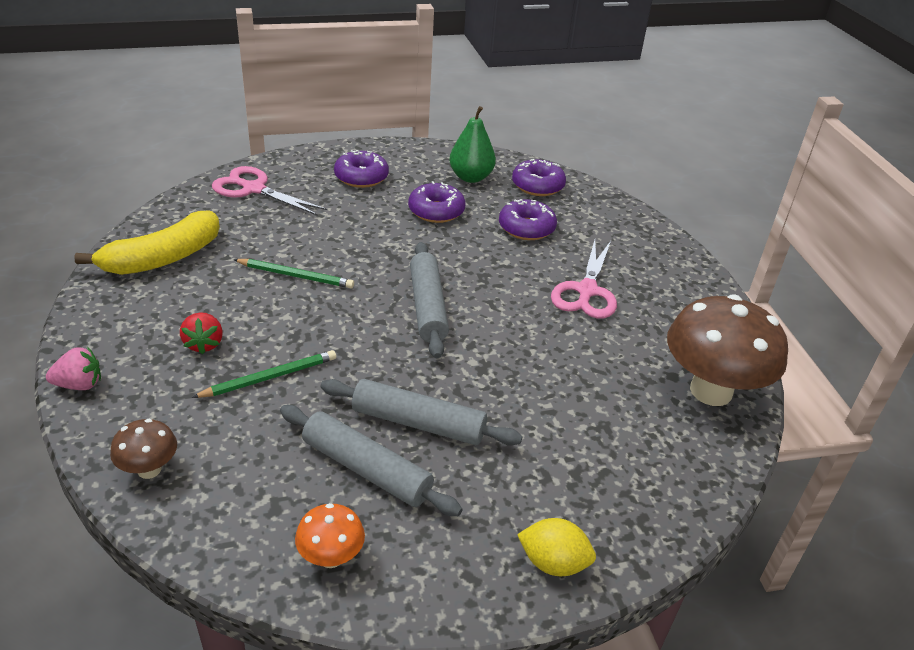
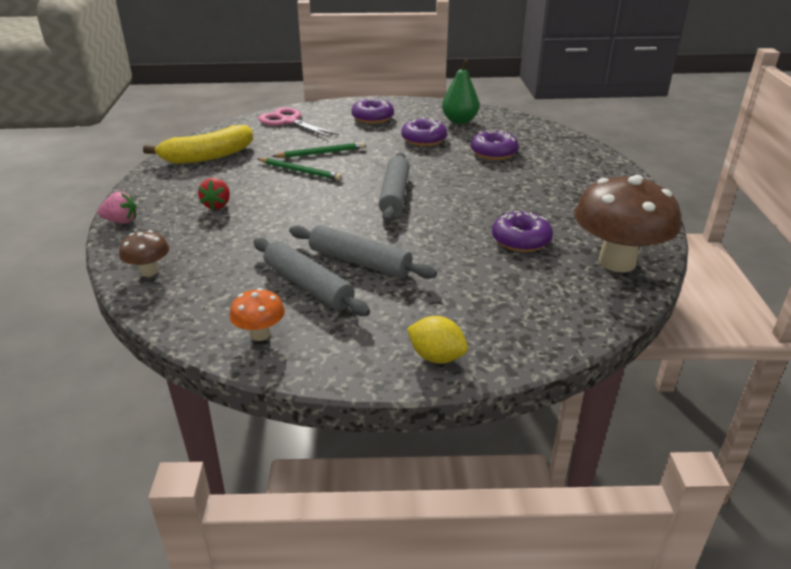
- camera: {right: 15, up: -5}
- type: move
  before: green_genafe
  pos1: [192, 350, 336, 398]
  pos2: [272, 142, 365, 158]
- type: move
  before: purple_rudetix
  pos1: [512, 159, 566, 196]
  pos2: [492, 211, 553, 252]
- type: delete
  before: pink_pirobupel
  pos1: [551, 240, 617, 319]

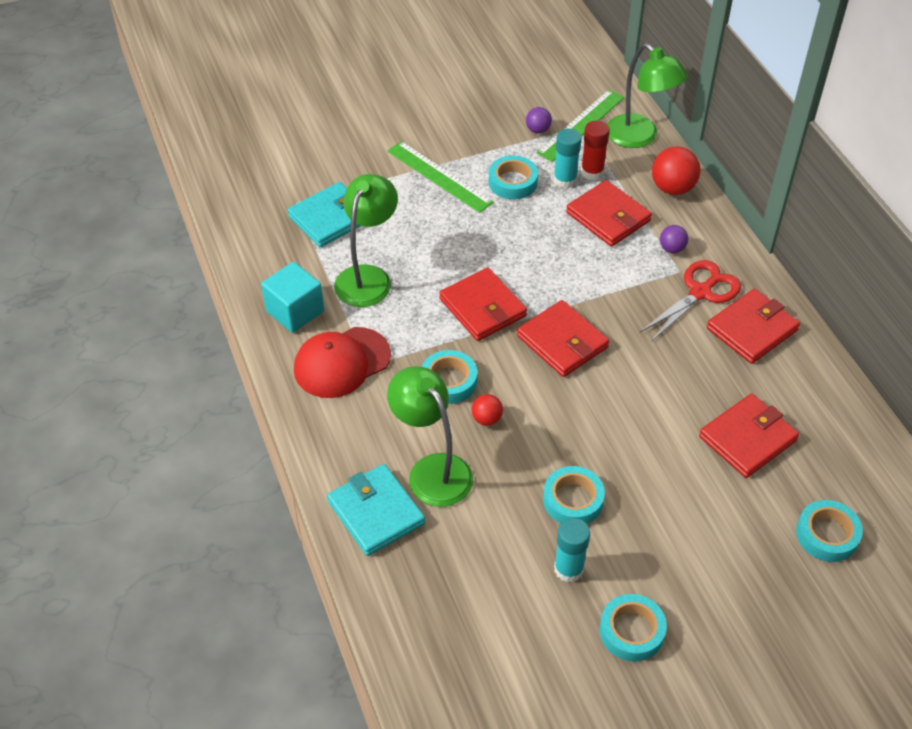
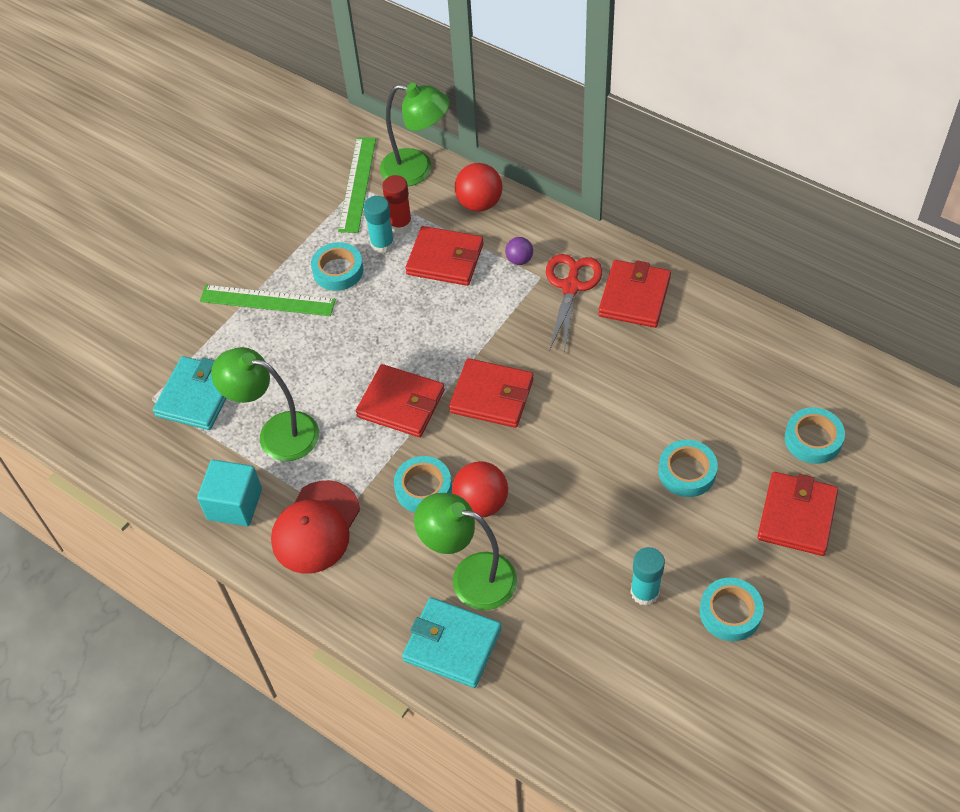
- camera: {right: -30, up: 5}
- type: rotate
  before: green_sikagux
  pos1: [334, 174, 398, 307]
  pos2: [211, 347, 319, 461]
  turn: -60
- type: resize
  before: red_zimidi
  pos1: [472, 394, 503, 426]
  pos2: [452, 461, 508, 518]
  scale: 1.76
- type: move
  before: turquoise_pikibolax
  pos1: [543, 466, 605, 524]
  pos2: [658, 440, 718, 497]
- type: move
  before: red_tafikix
  pos1: [699, 393, 799, 478]
  pos2: [757, 472, 838, 556]
- type: delete
  before: purple_zimidi
  pos1: [526, 107, 552, 133]

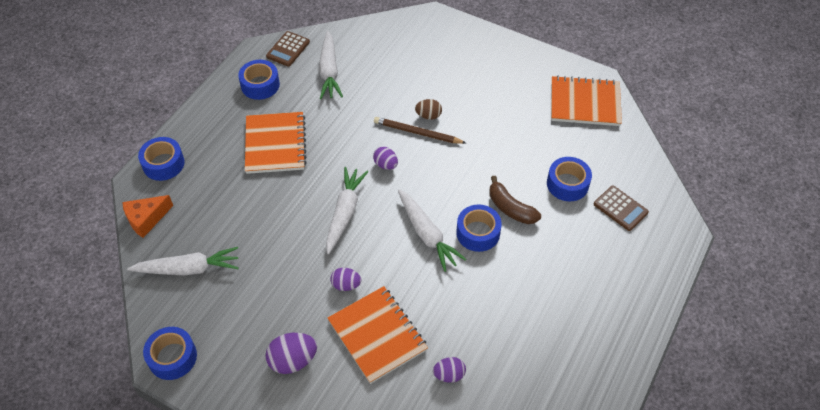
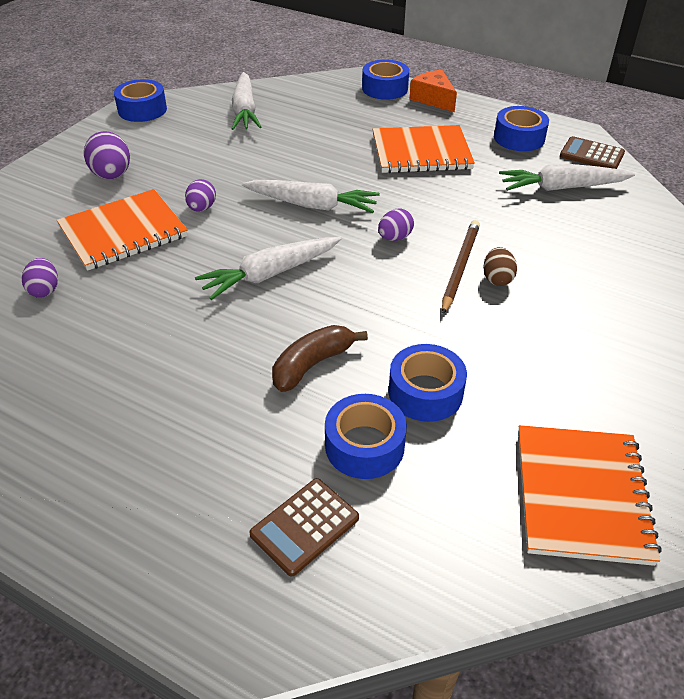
- camera: {right: 90, up: -10}
- type: move
  before: blue_pikibolax
  pos1: [456, 205, 502, 252]
  pos2: [388, 344, 467, 422]
- type: move
  before: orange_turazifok
  pos1: [122, 195, 173, 238]
  pos2: [409, 70, 457, 112]

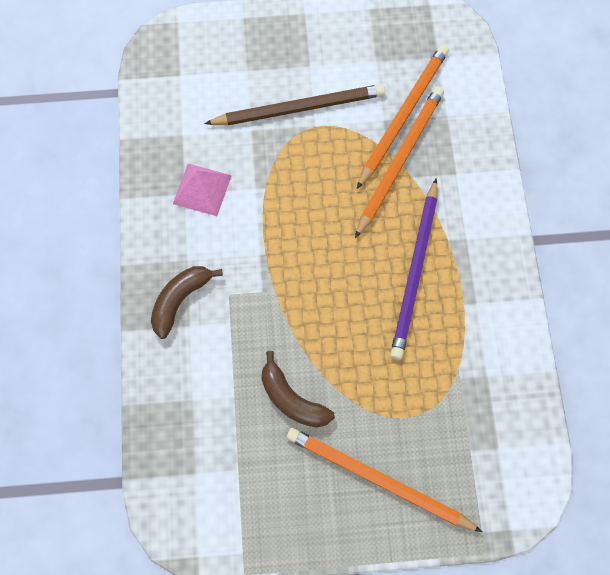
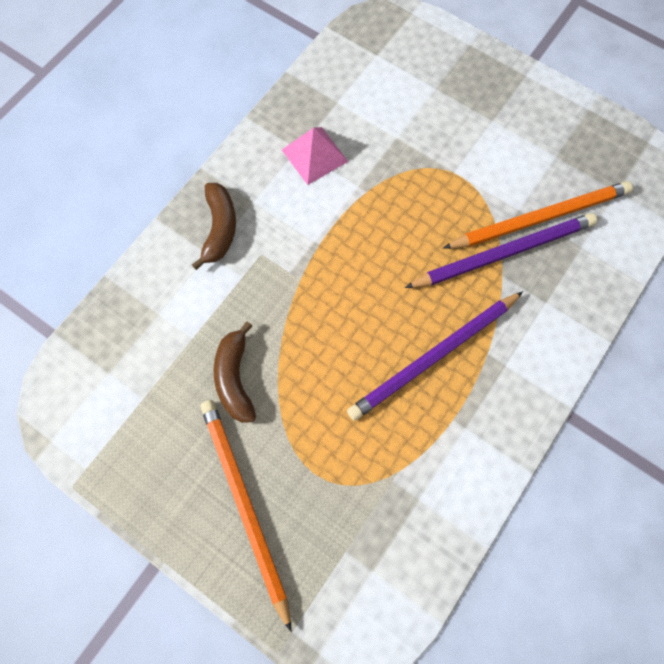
- camera: {right: 40, up: 0}
- type: rotate
  before: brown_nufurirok
  pos1: [151, 266, 223, 339]
  pos2: [192, 183, 236, 270]
  turn: 105
- type: recolor
  before: orange_genafe
  after: purple_genafe
  pos1: [355, 86, 444, 238]
  pos2: [405, 213, 597, 288]
- type: delete
  before: brown_genafe
  pos1: [204, 84, 385, 125]

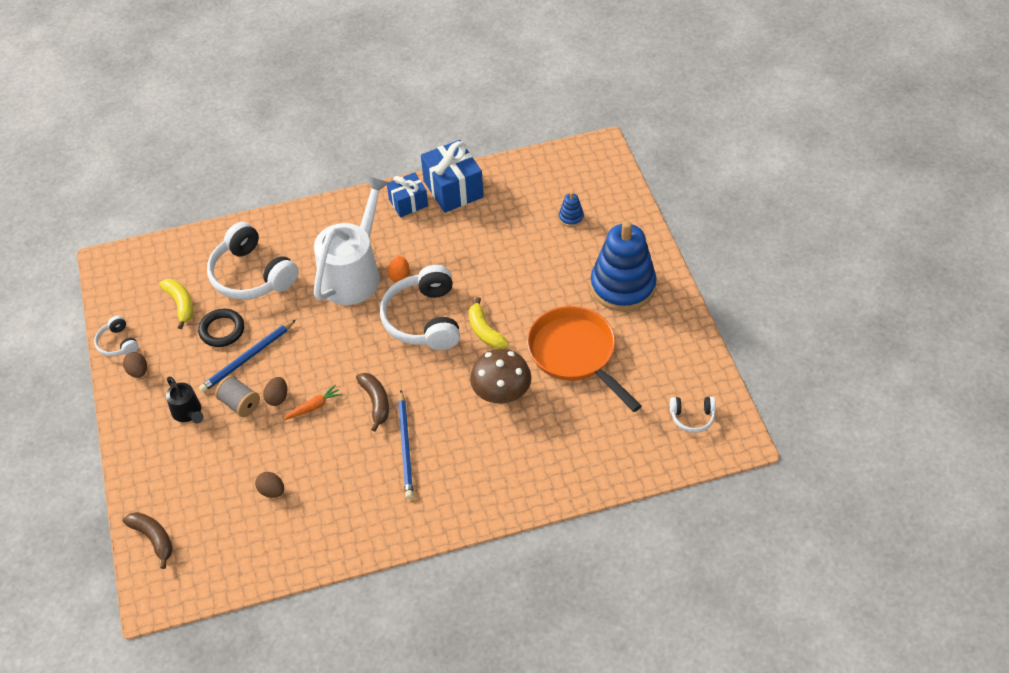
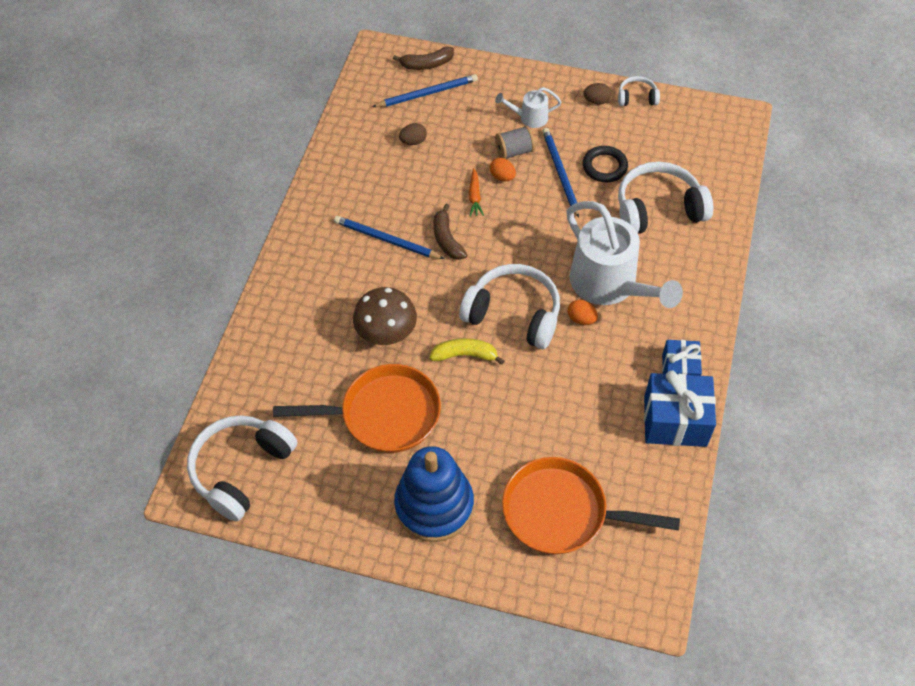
- camera: {right: 120, up: 5}
- type: resize
  before: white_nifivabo
  pos1: [670, 397, 716, 433]
  pos2: [187, 415, 297, 521]
  scale: 2.04
- type: insert
  after: blue_genafe
  pos2: [372, 74, 478, 107]
- type: rotate
  before: brown_nufurirok
  pos1: [356, 373, 389, 432]
  pos2: [433, 204, 467, 260]
  turn: 60
- type: recolor
  before: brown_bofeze
  after: orange_bofeze
  pos1: [263, 377, 287, 406]
  pos2: [490, 158, 516, 181]
- type: recolor
  before: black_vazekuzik
  after: white_vazekuzik
  pos1: [166, 376, 204, 423]
  pos2: [495, 87, 562, 128]
- type: replace
  before: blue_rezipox
  after: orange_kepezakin
  pos1: [559, 192, 584, 227]
  pos2: [502, 457, 680, 554]
- type: delete
  before: yellow_nufurirok
  pos1: [159, 279, 194, 329]

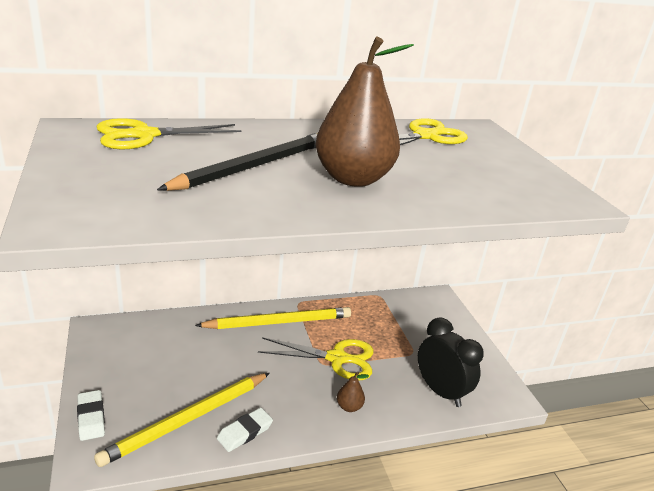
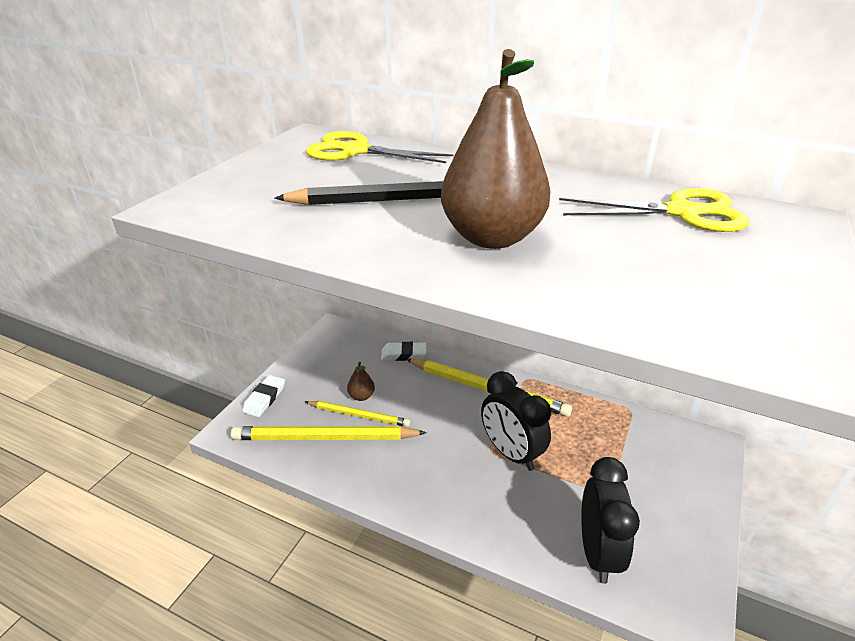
- camera: {right: 45, up: 5}
- type: insert
  after: yellow_genafe
  pos2: [305, 401, 410, 427]
- type: move
  before: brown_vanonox
  pos1: [337, 372, 369, 412]
  pos2: [347, 362, 375, 401]
- type: move
  before: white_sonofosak
  pos1: [217, 408, 273, 452]
  pos2: [381, 342, 427, 361]
- type: replace
  before: yellow_pirobupel
  after: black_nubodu
  pos1: [258, 337, 374, 380]
  pos2: [481, 371, 551, 471]

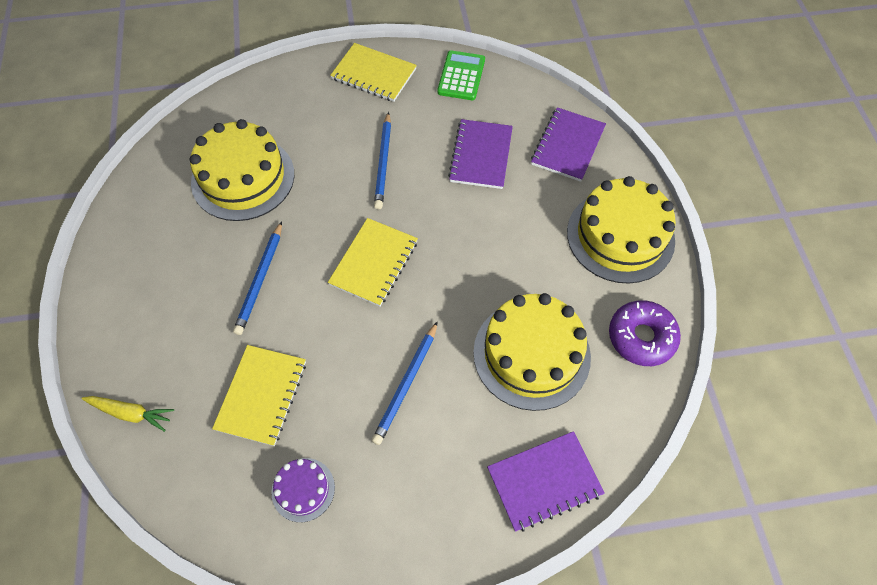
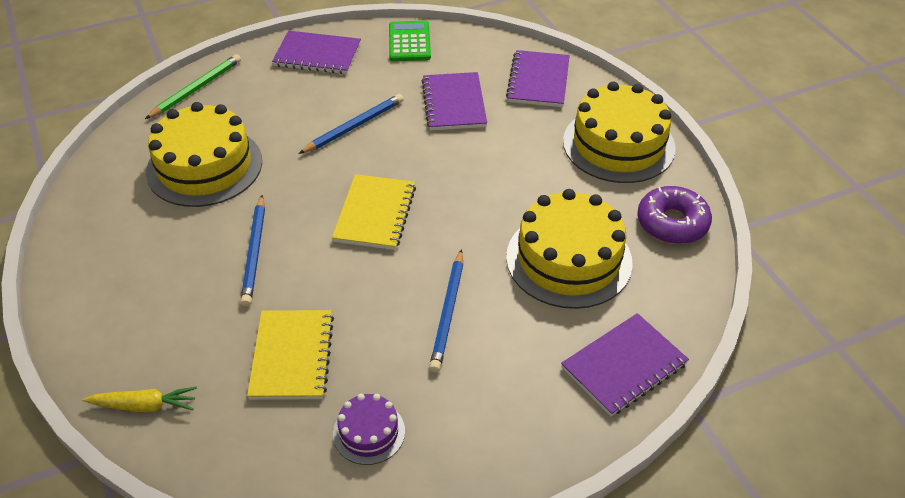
- camera: {right: -15, up: -15}
- type: insert
  after: green_genafe
  pos2: [145, 54, 241, 119]
- type: recolor
  before: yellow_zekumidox
  after: purple_zekumidox
  pos1: [330, 43, 417, 102]
  pos2: [272, 31, 361, 74]
- type: rotate
  before: blue_genafe
  pos1: [374, 112, 391, 209]
  pos2: [298, 94, 404, 154]
  turn: -120

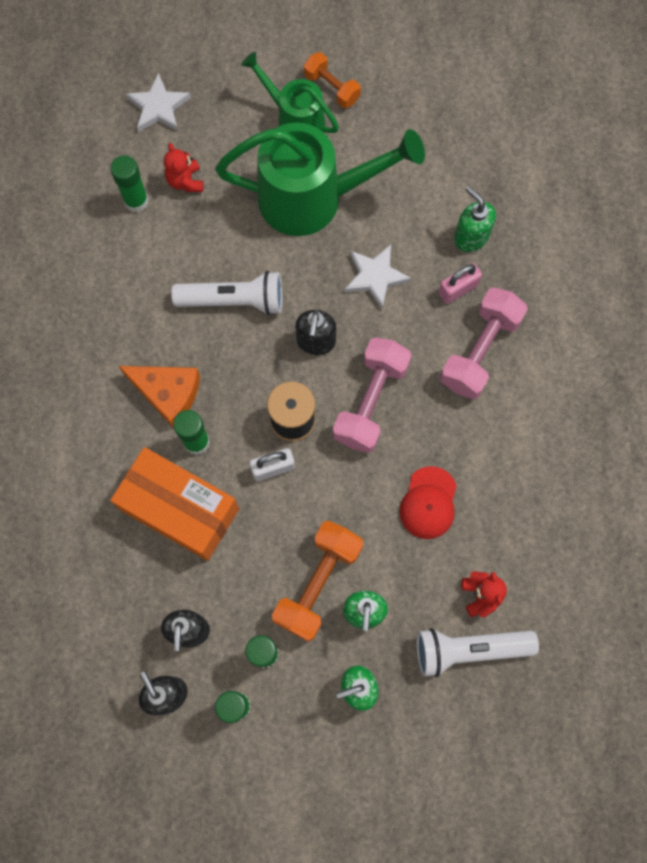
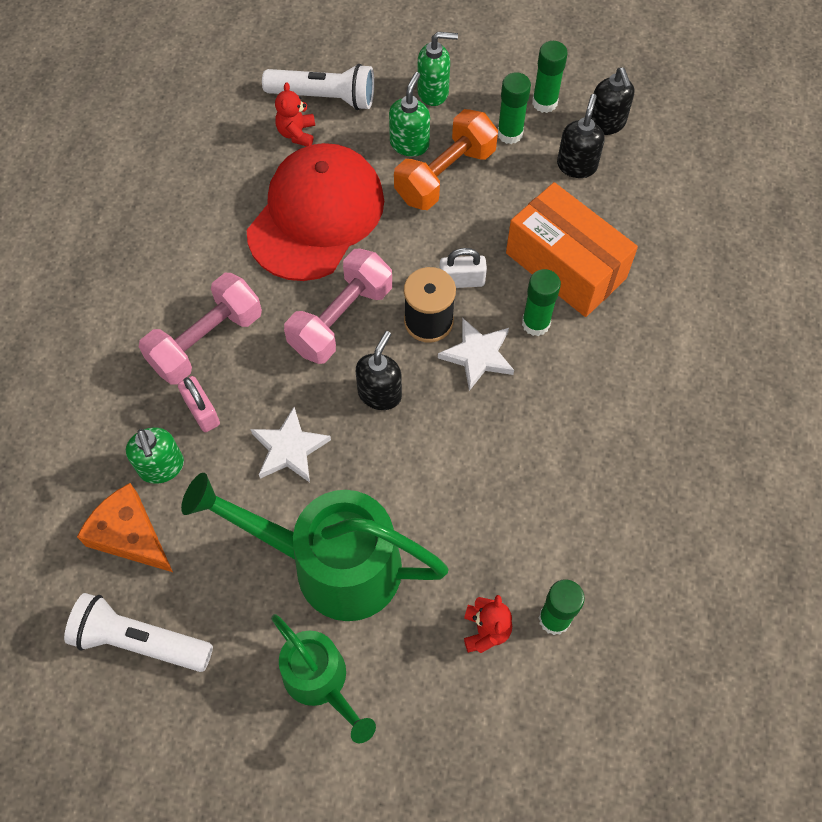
- camera: {right: -165, up: -10}
- type: move
  before: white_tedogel
  pos1: [171, 271, 282, 315]
  pos2: [64, 593, 213, 672]
- type: move
  before: orange_turazifok
  pos1: [119, 366, 200, 428]
  pos2: [77, 483, 173, 572]
- type: rotate
  before: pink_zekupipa
  pos1: [438, 263, 482, 304]
  pos2: [178, 376, 220, 432]
  turn: 75
- type: resize
  before: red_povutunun
  pos1: [399, 466, 457, 539]
  pos2: [247, 143, 384, 281]
  scale: 2.1
- type: move
  before: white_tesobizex
  pos1: [126, 73, 191, 132]
  pos2: [438, 318, 514, 391]
- type: delete
  before: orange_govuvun
  pos1: [304, 52, 361, 108]

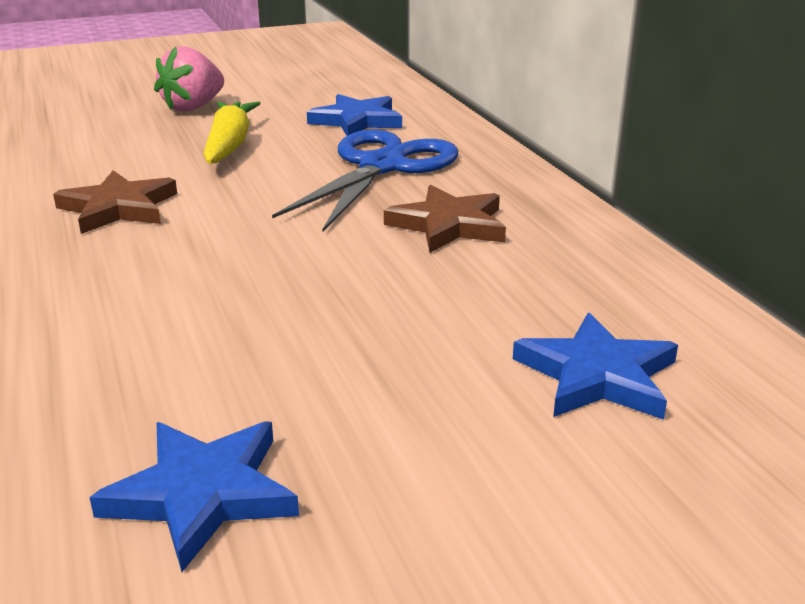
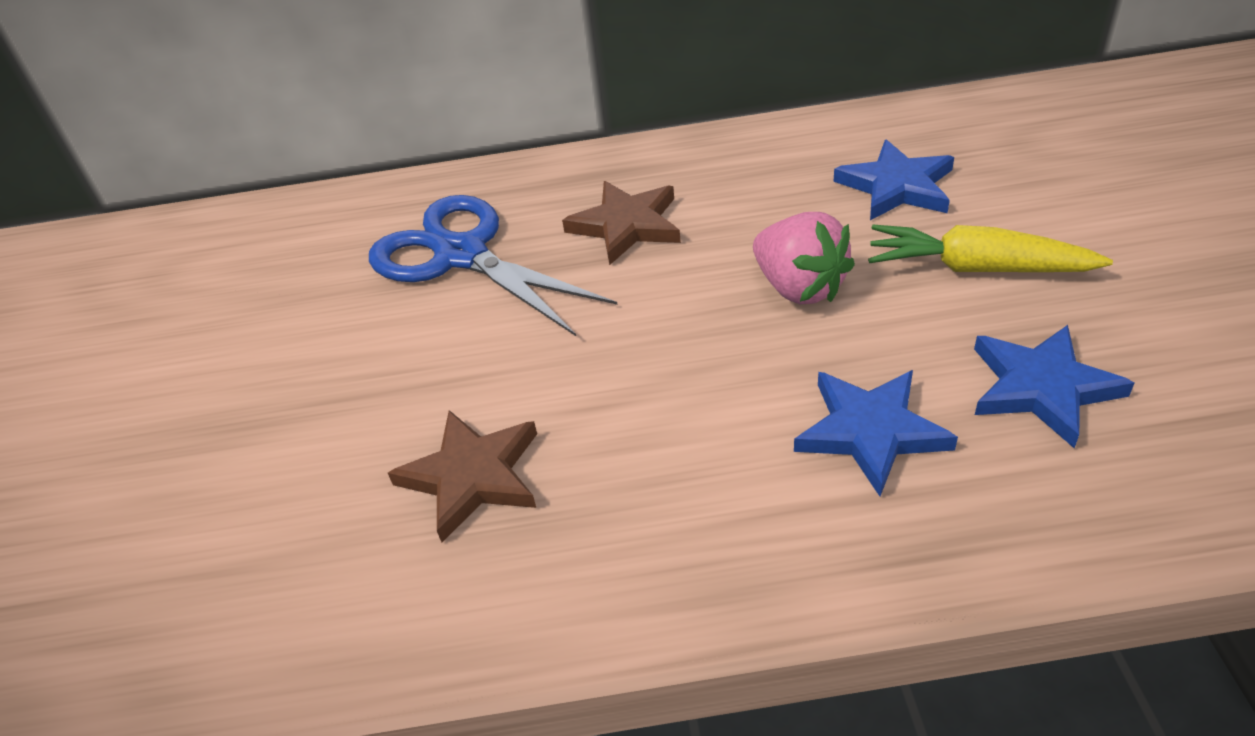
- camera: {right: -70, up: 15}
- type: move
  before: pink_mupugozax
  pos1: [154, 46, 224, 111]
  pos2: [753, 212, 855, 304]
- type: move
  before: blue_tesobizex
  pos1: [307, 94, 402, 136]
  pos2: [794, 370, 958, 496]
- type: move
  before: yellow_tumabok
  pos1: [204, 102, 261, 164]
  pos2: [868, 225, 1113, 272]

